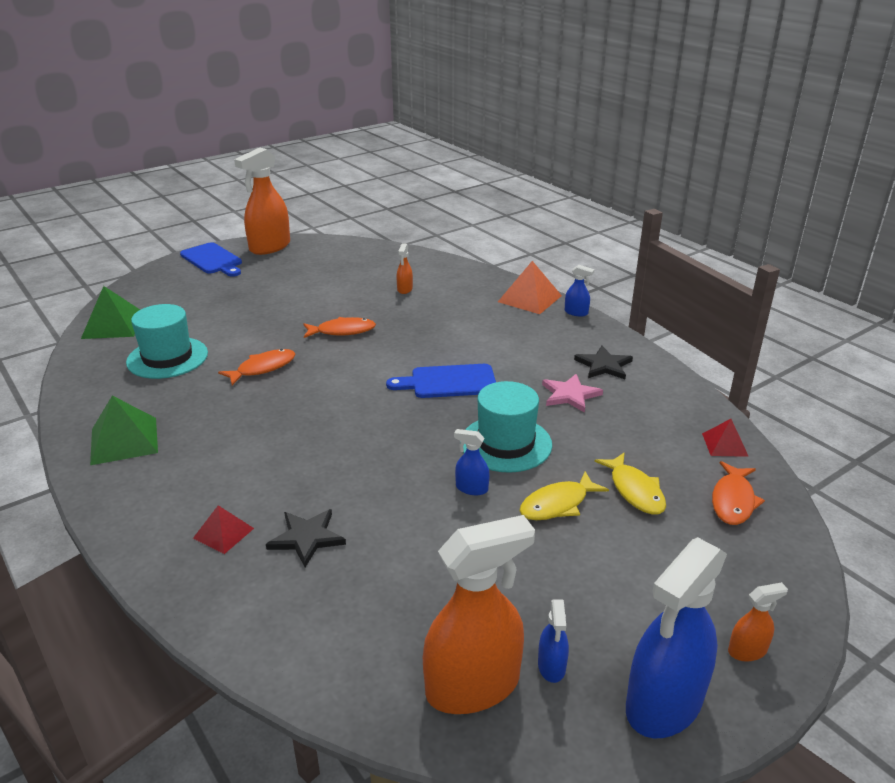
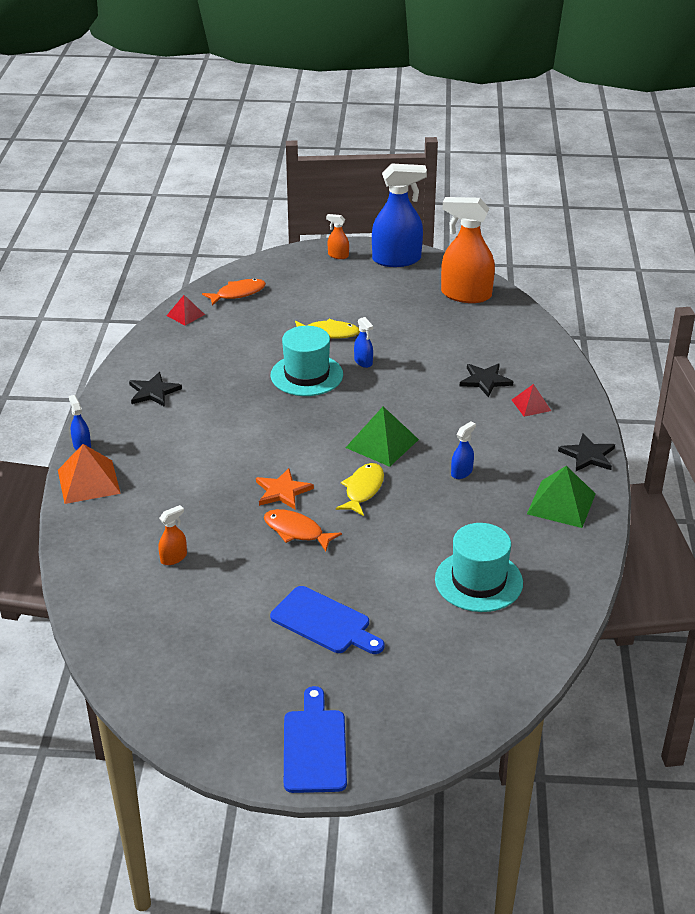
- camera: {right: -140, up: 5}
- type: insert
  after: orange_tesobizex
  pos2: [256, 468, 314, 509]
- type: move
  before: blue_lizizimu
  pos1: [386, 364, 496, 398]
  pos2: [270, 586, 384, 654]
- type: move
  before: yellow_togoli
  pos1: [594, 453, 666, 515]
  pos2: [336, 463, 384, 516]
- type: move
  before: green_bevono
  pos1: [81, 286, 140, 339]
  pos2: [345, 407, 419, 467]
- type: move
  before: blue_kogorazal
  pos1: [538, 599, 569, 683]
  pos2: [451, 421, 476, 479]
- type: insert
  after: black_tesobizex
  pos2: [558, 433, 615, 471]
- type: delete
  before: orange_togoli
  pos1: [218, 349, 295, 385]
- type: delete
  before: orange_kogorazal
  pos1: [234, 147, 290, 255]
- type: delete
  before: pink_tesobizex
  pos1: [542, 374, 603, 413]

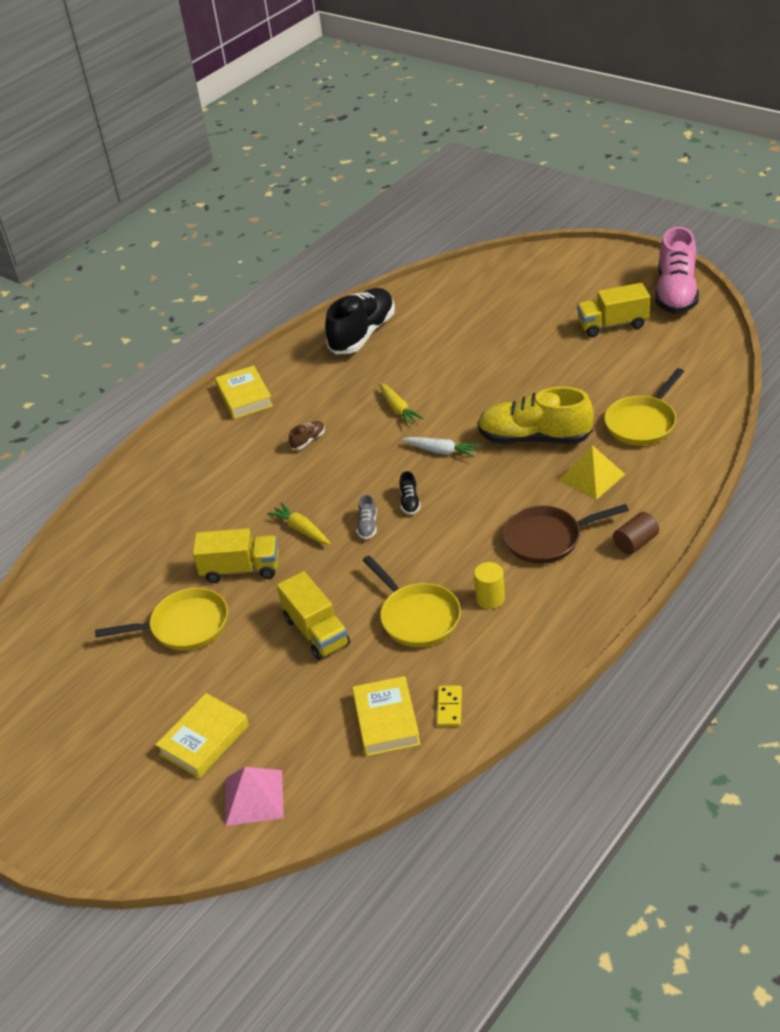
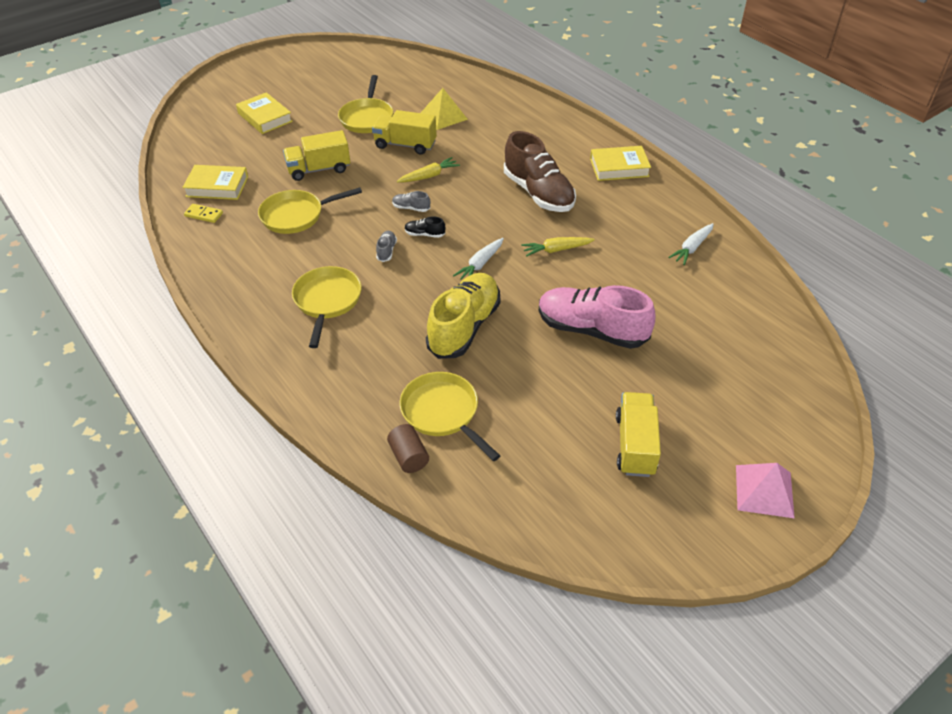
- camera: {right: 100, up: 5}
- type: recolor
  before: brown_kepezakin
  after: yellow_kepezakin
  pos1: [503, 504, 629, 564]
  pos2: [292, 266, 362, 348]
- type: rotate
  before: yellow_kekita
  pos1: [193, 528, 279, 583]
  pos2: [372, 110, 437, 155]
  turn: 90
- type: insert
  after: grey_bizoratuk
  pos2: [376, 231, 397, 262]
- type: move
  before: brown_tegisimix
  pos1: [613, 512, 659, 555]
  pos2: [387, 424, 429, 473]
- type: move
  before: yellow_bevono
  pos1: [559, 445, 625, 500]
  pos2: [421, 88, 468, 130]
- type: resize
  before: brown_bizoratuk
  pos1: [289, 421, 325, 450]
  pos2: [504, 131, 576, 212]
  scale: 2.5
- type: move
  before: pink_bizoratuk
  pos1: [655, 227, 699, 314]
  pos2: [539, 285, 655, 349]
- type: replace
  before: black_bizoratuk
  after: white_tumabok
  pos1: [325, 288, 395, 354]
  pos2: [668, 223, 714, 265]
- type: move
  before: pink_bevono
  pos1: [225, 767, 284, 826]
  pos2: [736, 463, 795, 519]
- type: delete
  before: yellow_tegisimix
  pos1: [474, 562, 505, 609]

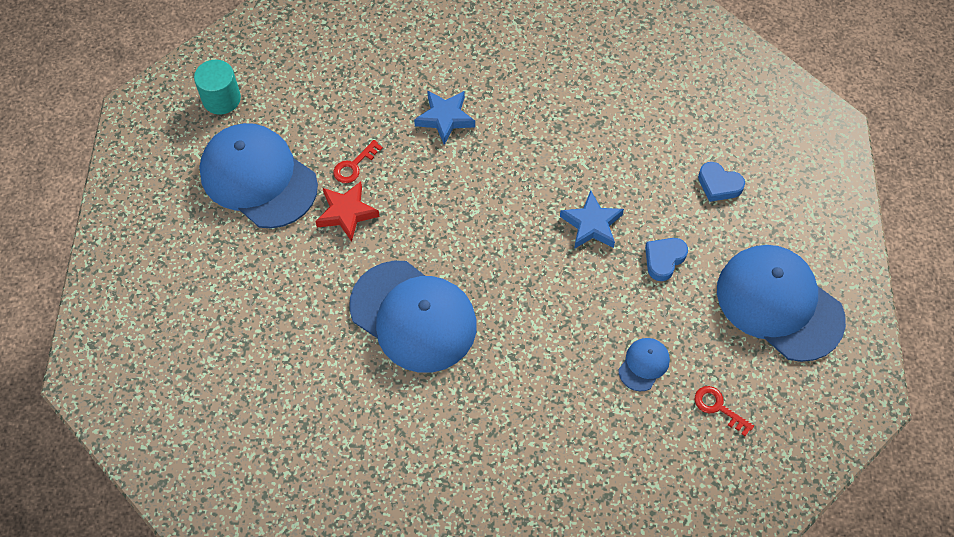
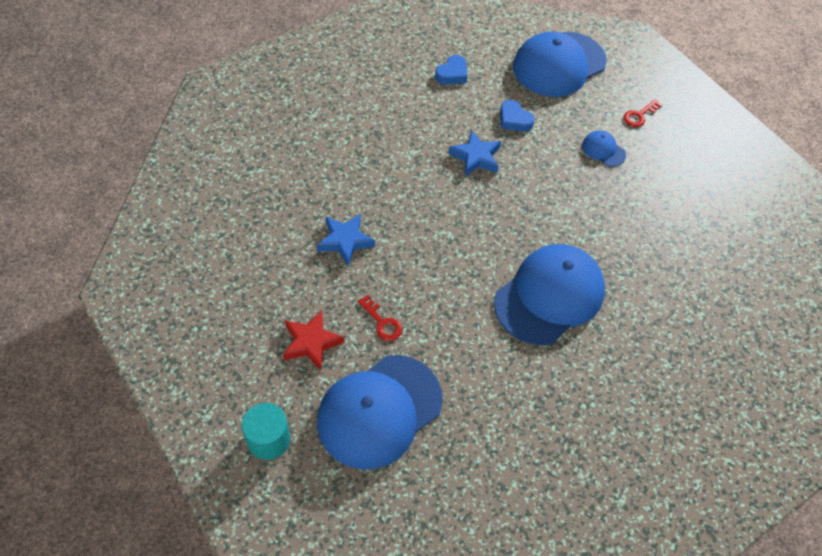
- camera: {right: -85, up: -5}
- type: move
  before: red_tesobizex
  pos1: [315, 182, 380, 242]
  pos2: [283, 310, 344, 371]

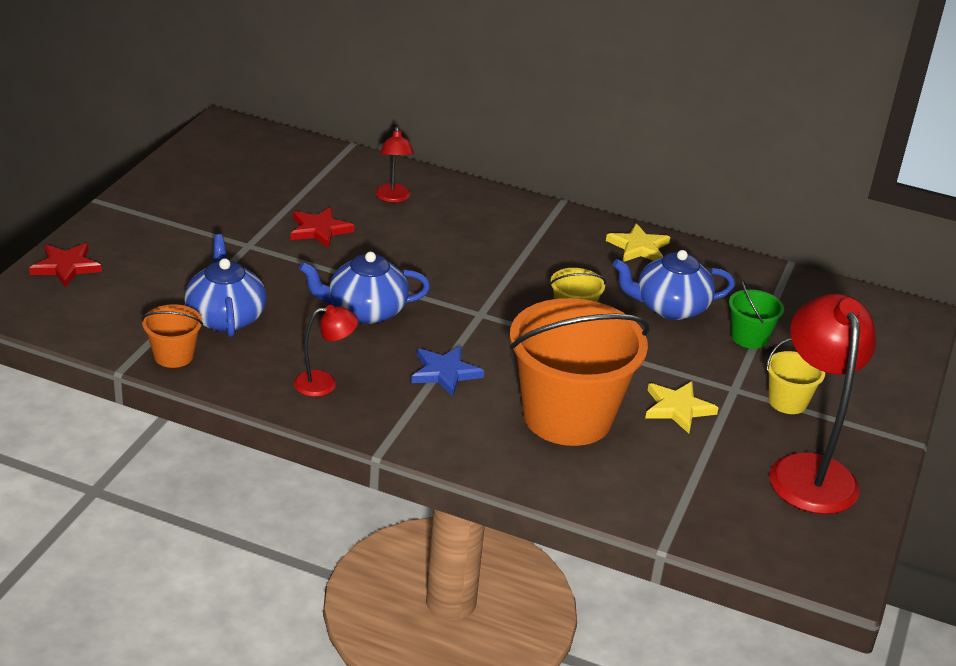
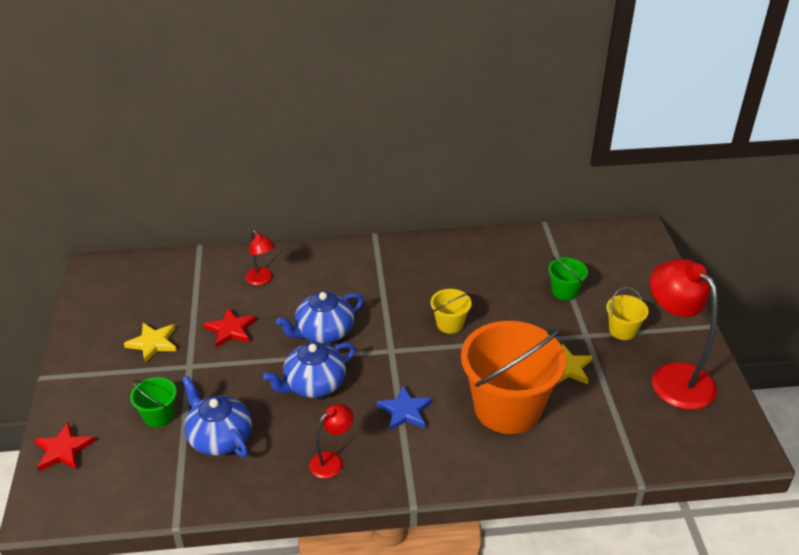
- camera: {right: -25, up: 5}
- type: move
  before: yellow_tesobizex
  pos1: [606, 223, 670, 262]
  pos2: [124, 323, 177, 363]
- type: insert
  after: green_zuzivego
  pos2: [130, 377, 177, 428]
- type: move
  before: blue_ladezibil
  pos1: [613, 250, 735, 320]
  pos2: [276, 291, 364, 343]
- type: delete
  before: orange_zuzivego
  pos1: [141, 304, 203, 368]

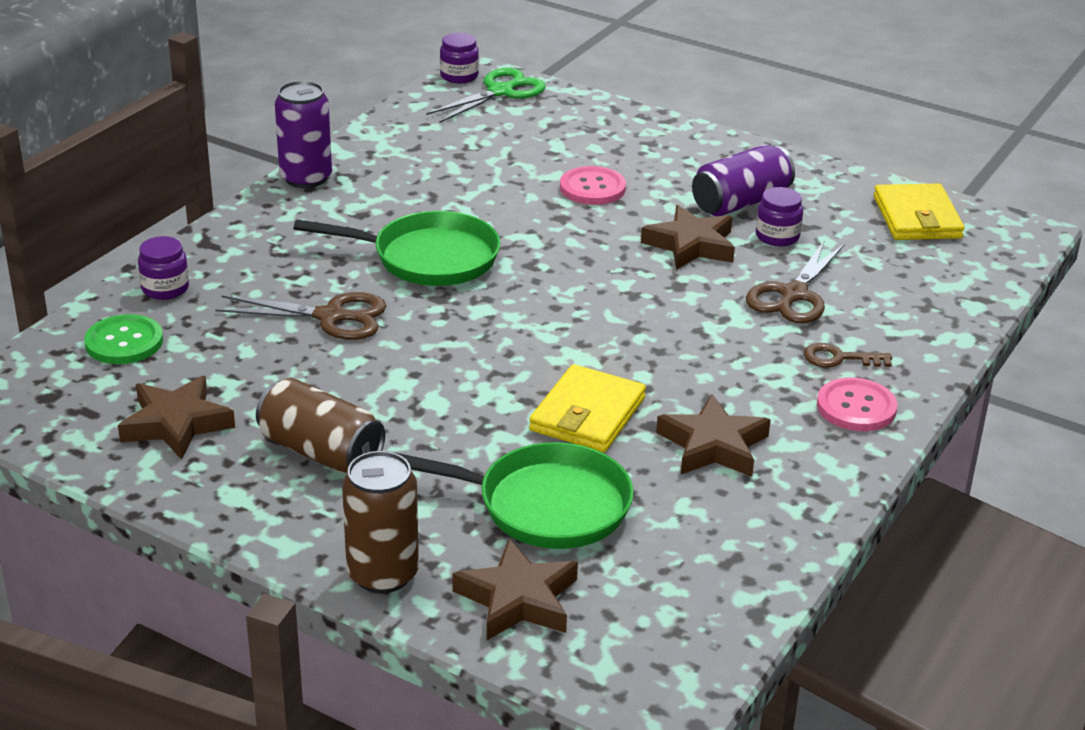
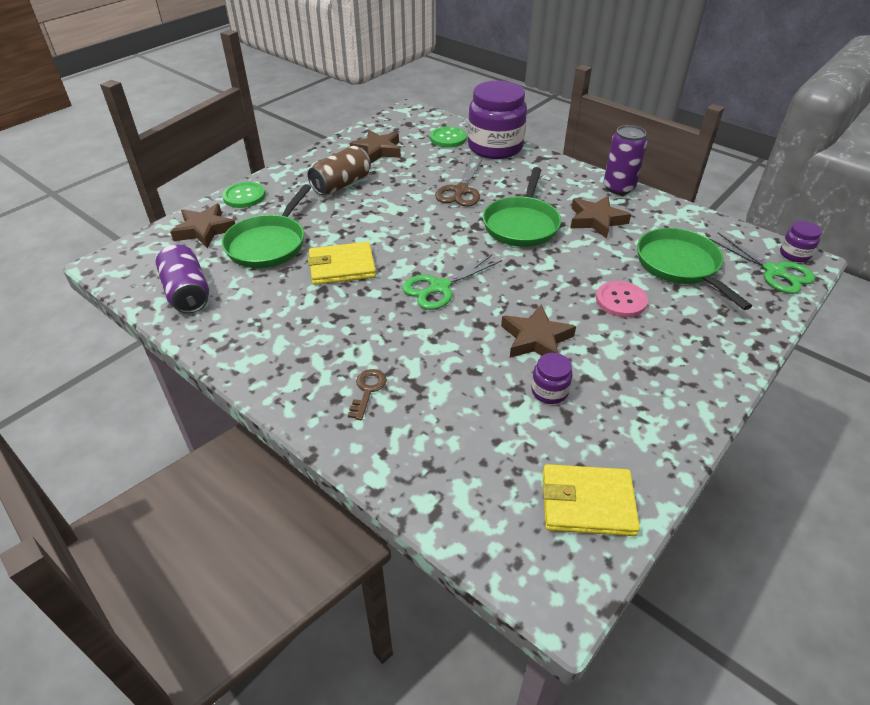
- camera: {right: 100, up: 10}
- type: move
  before: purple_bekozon
  pos1: [692, 145, 795, 216]
  pos2: [156, 245, 209, 313]
- type: replace
  before: brown_bekozon
  after: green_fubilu
  pos1: [342, 451, 419, 593]
  pos2: [222, 182, 265, 208]
- type: rotate
  before: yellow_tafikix
  pos1: [529, 364, 646, 452]
  pos2: [308, 242, 376, 285]
  turn: -45
- type: insert
  after: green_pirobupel
  pos2: [402, 255, 502, 310]
- type: resize
  before: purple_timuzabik
  pos1: [138, 236, 189, 300]
  pos2: [468, 81, 527, 159]
  scale: 2.29
- type: move
  before: brown_tesobizex
  pos1: [656, 394, 771, 477]
  pos2: [570, 196, 631, 239]
- type: insert
  after: green_kepezakin
  pos2: [637, 228, 752, 310]
- type: delete
  before: brown_pirobupel
  pos1: [746, 240, 845, 323]
- type: delete
  before: pink_fubilu
  pos1: [817, 377, 897, 431]

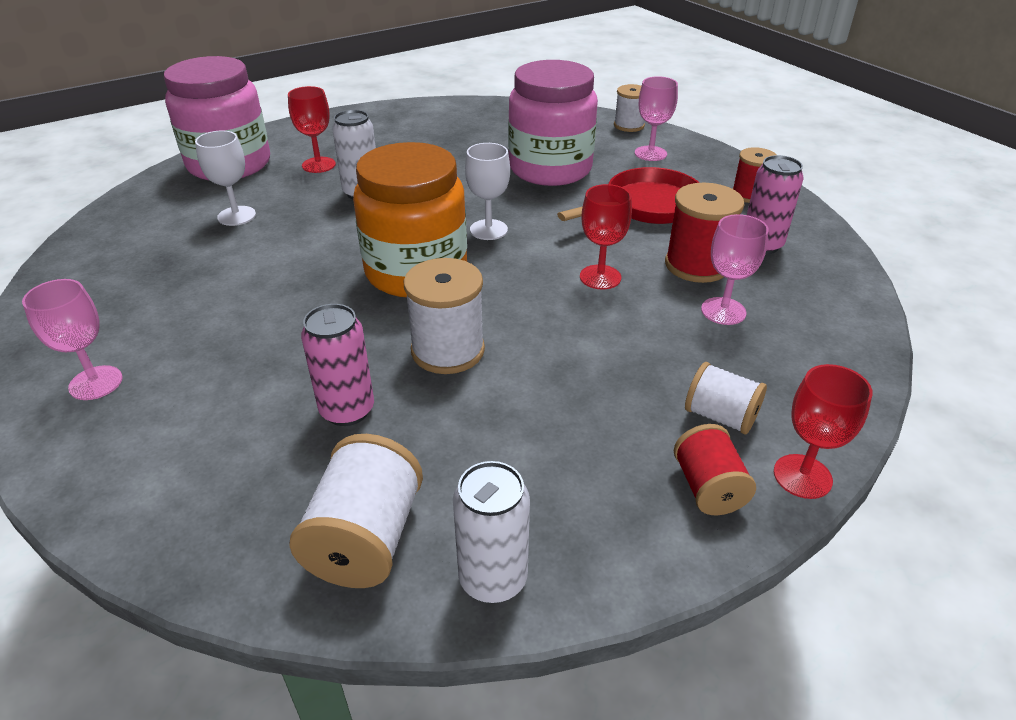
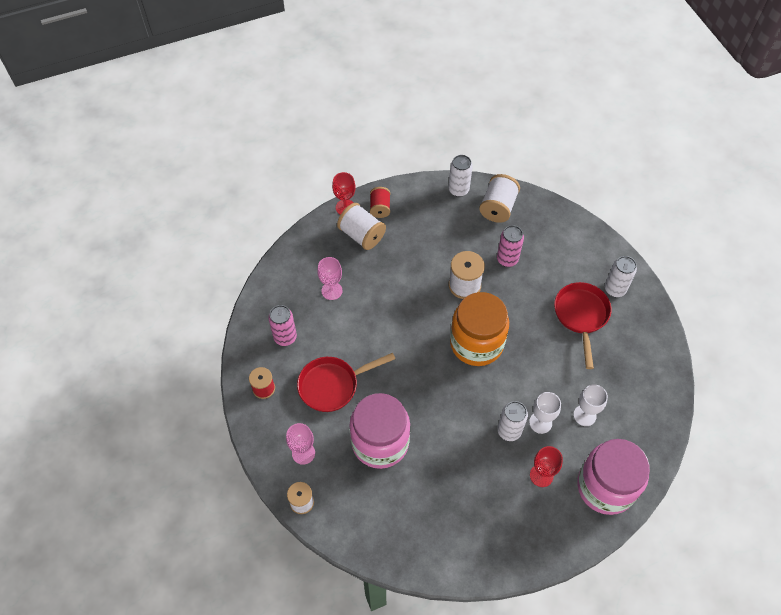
- camera: {right: -170, up: 20}
- type: resize
  before: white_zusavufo
  pos1: [685, 362, 767, 435]
  pos2: [337, 203, 386, 250]
  scale: 1.54
- type: move
  before: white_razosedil
  pos1: [465, 143, 510, 240]
  pos2: [529, 392, 561, 434]
- type: insert
  after: red_kepezakin
  pos2: [554, 282, 612, 369]
- type: replace
  before: pink_razosedil
  after: white_bekozon
  pos1: [22, 279, 122, 400]
  pos2: [605, 256, 637, 297]
- type: delete
  before: red_razosedil
  pos1: [580, 184, 632, 290]
- type: delete
  before: red_zusavufo
  pos1: [665, 183, 745, 283]

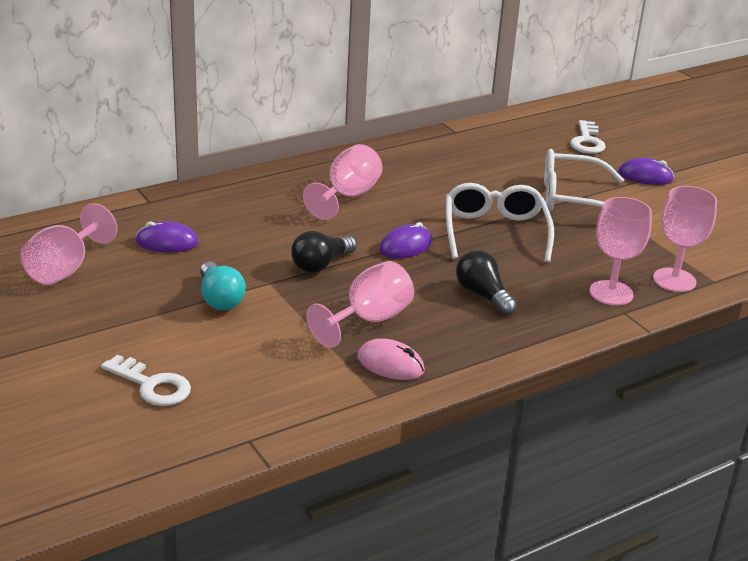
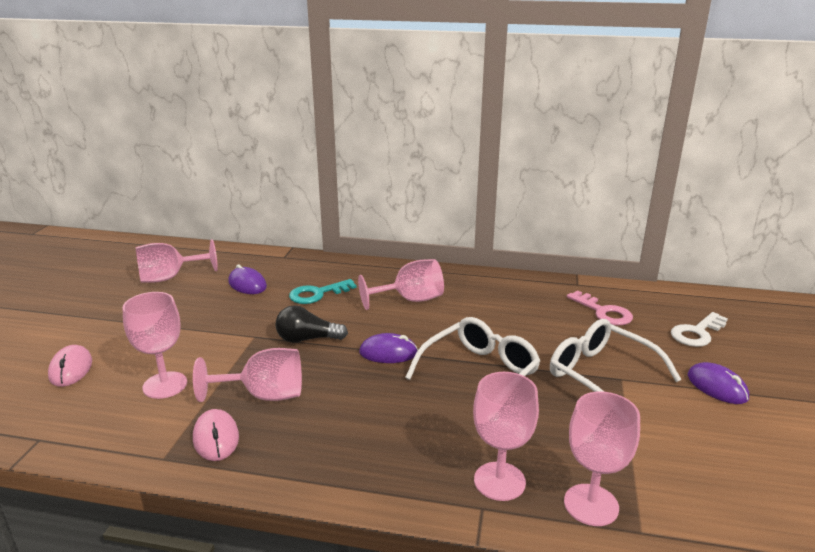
- camera: {right: 45, up: -5}
- type: replace
  before: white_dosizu
  after: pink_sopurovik
  pos1: [101, 354, 191, 406]
  pos2: [48, 345, 92, 387]
- type: insert
  after: pink_razosedil
  pos2: [122, 292, 187, 399]
- type: insert
  after: turquoise_dosizu
  pos2: [289, 279, 356, 304]
- type: insert
  after: pink_dosizu
  pos2: [567, 290, 633, 326]
- type: delete
  before: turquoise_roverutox
  pos1: [200, 262, 246, 310]
- type: delete
  before: black_roverutox
  pos1: [456, 250, 517, 316]

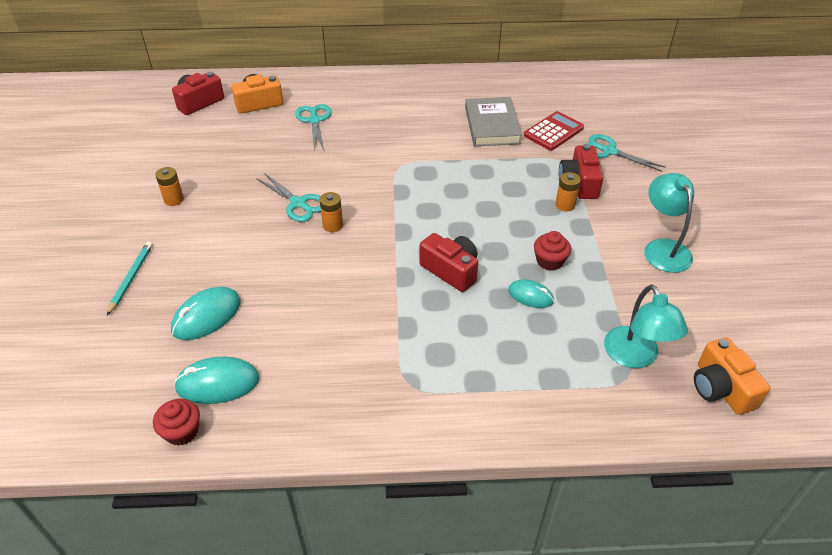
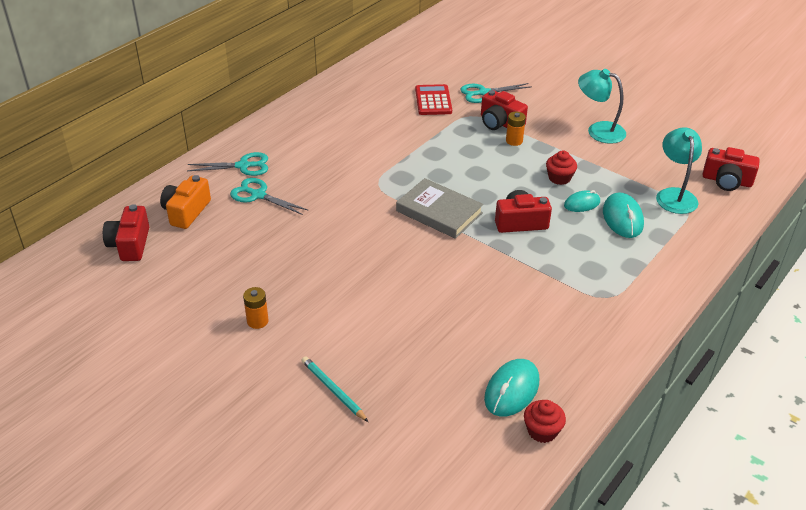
- camera: {right: -50, up: -5}
- type: move
  before: turquoise_pirobupel
  pos1: [256, 173, 321, 222]
  pos2: [188, 152, 268, 176]
- type: move
  before: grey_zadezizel
  pos1: [465, 97, 522, 146]
  pos2: [396, 178, 483, 239]
- type: move
  before: turquoise_sopurovik
  pos1: [171, 287, 241, 340]
  pos2: [603, 192, 644, 238]
- type: rotate
  before: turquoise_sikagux
  pos1: [604, 284, 688, 368]
  pos2: [656, 127, 702, 214]
  turn: -120
- type: recolor
  before: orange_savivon
  after: red_savivon
  pos1: [694, 337, 770, 415]
  pos2: [703, 147, 760, 191]
- type: delete
  before: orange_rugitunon
  pos1: [320, 192, 343, 232]

